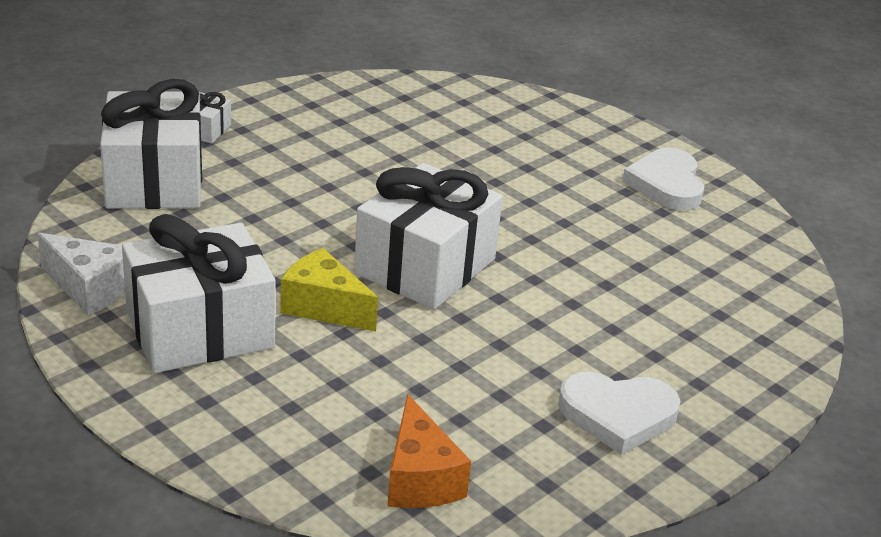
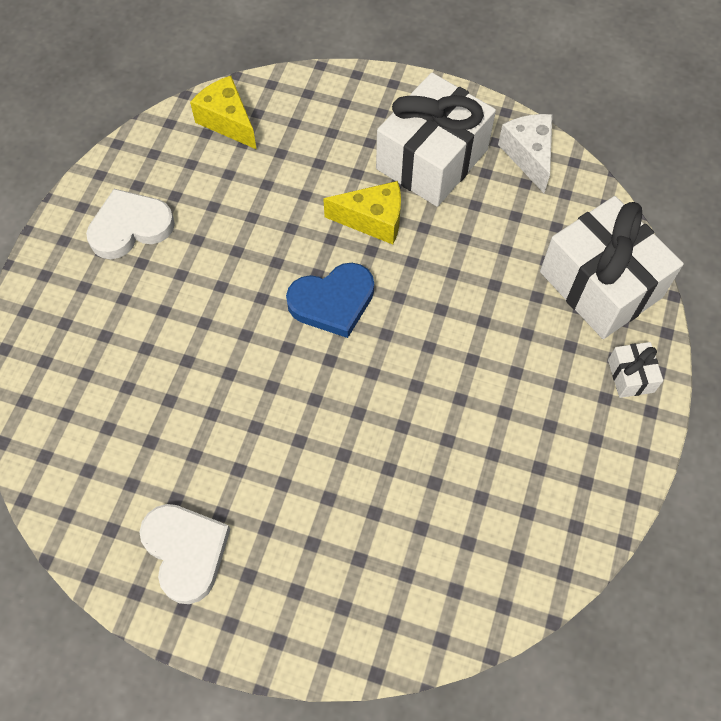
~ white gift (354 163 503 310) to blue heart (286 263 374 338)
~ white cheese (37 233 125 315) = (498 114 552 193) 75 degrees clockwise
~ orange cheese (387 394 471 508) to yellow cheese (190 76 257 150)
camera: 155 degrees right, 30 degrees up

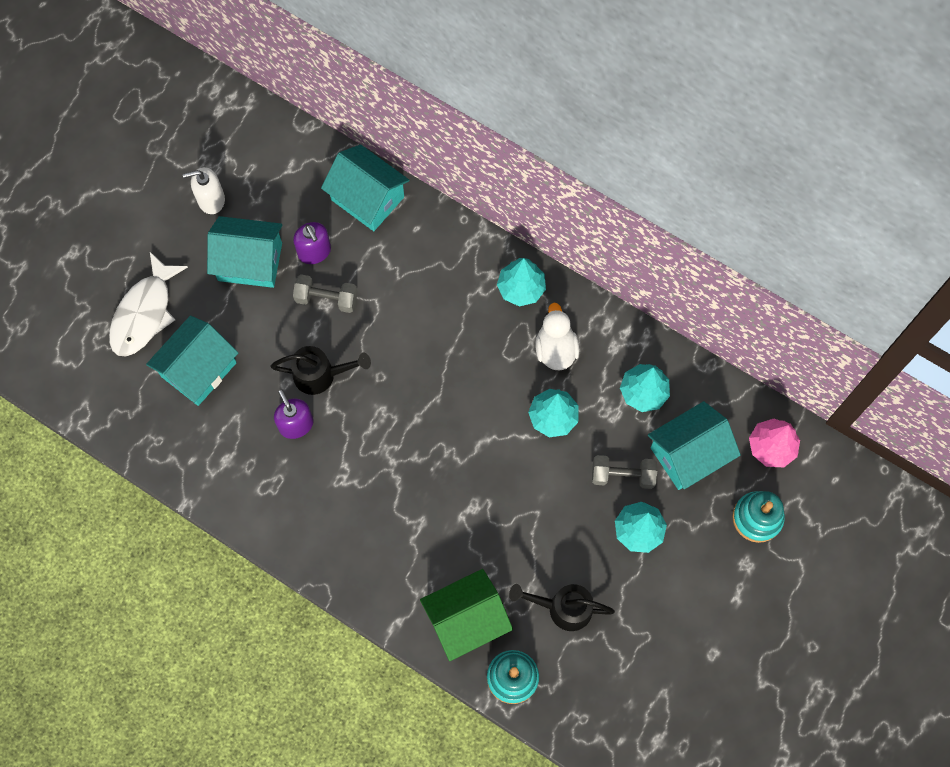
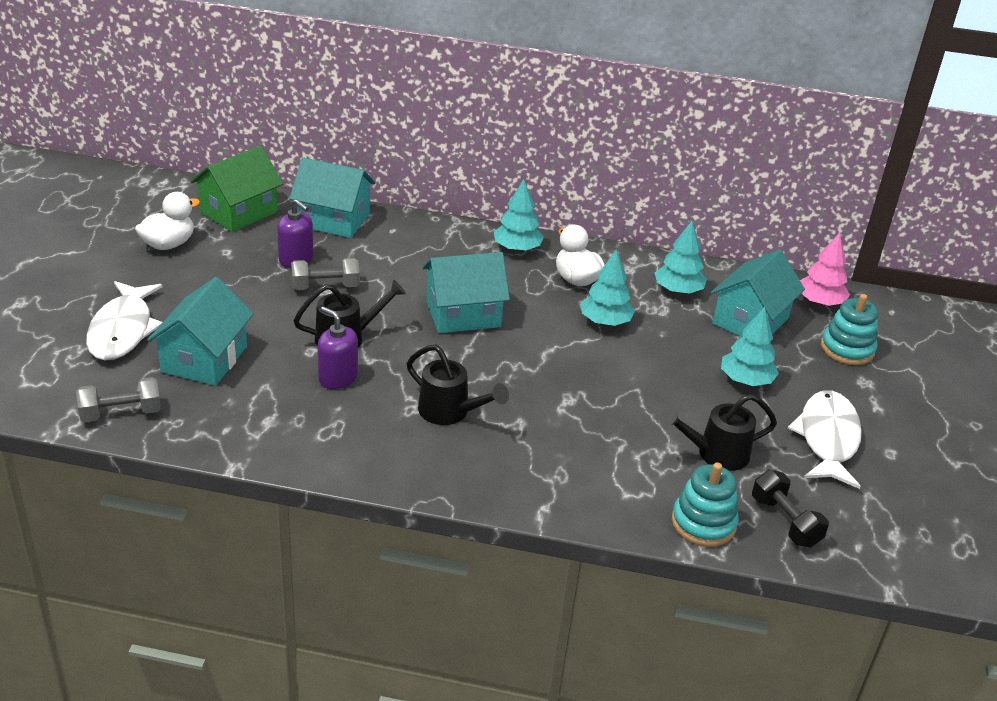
~ white soap dispenser (183 167 225 214) to white duck (135 192 200 250)
~ turquoise house (207 216 282 288) to (422 252 510 333)
~ grey dumbbell (592 455 657 489) to (76 377 161 422)
~ green house (420 569 513 661) to (190 146 283 232)
+ black watering can (407 345 509 425)
+ white fish (788 390 862 489)
+ black dumbbell (752 470 829 548)
camera: 25 degrees left, 35 degrees down

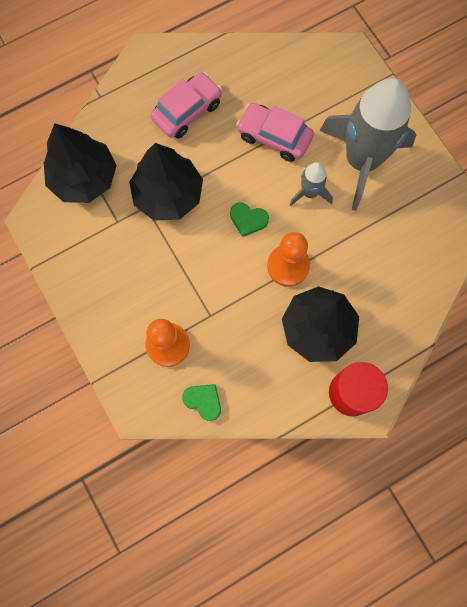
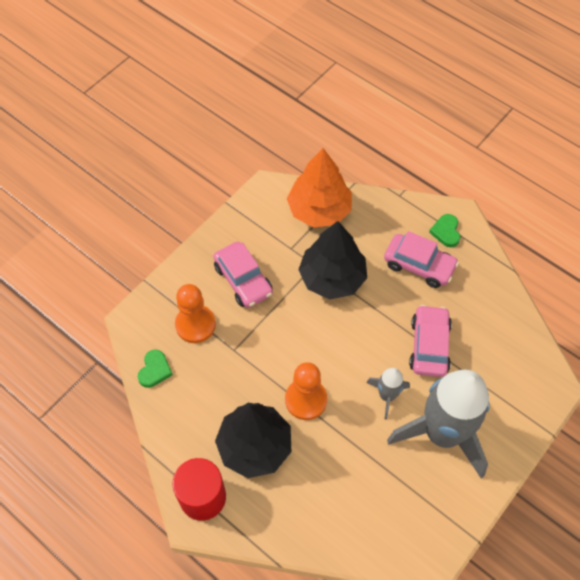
~ black tree (44 123 117 203) to orange tree (287 148 352 228)
~ green heart (230 203 269 237) to (429 214 460 247)
+ pink car (213 242 273 308)
camera: 70 degrees right, 15 degrees down

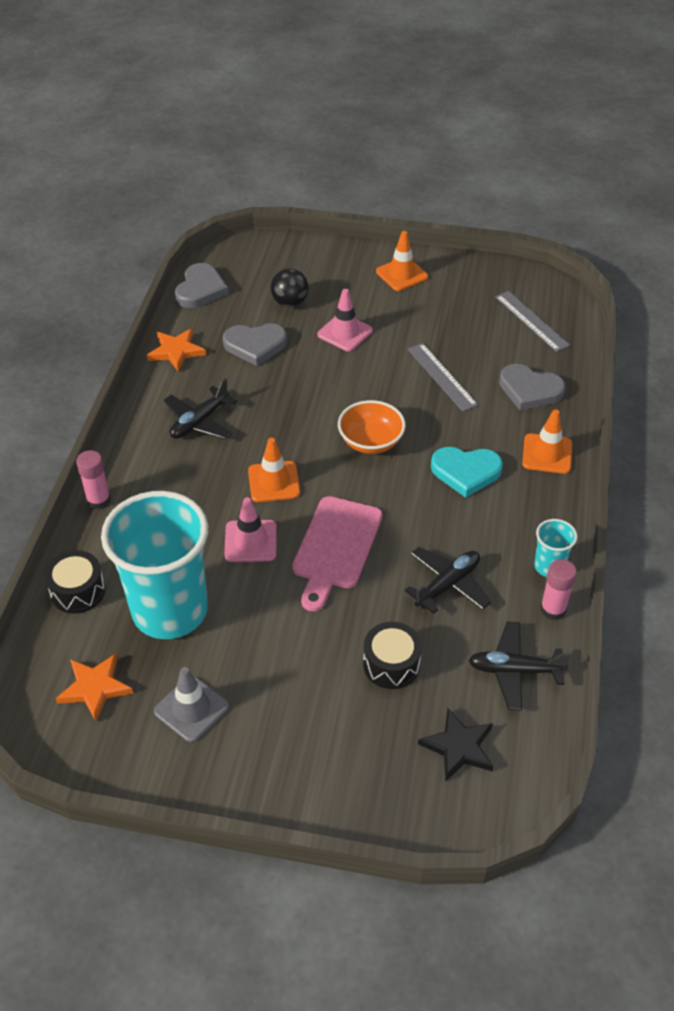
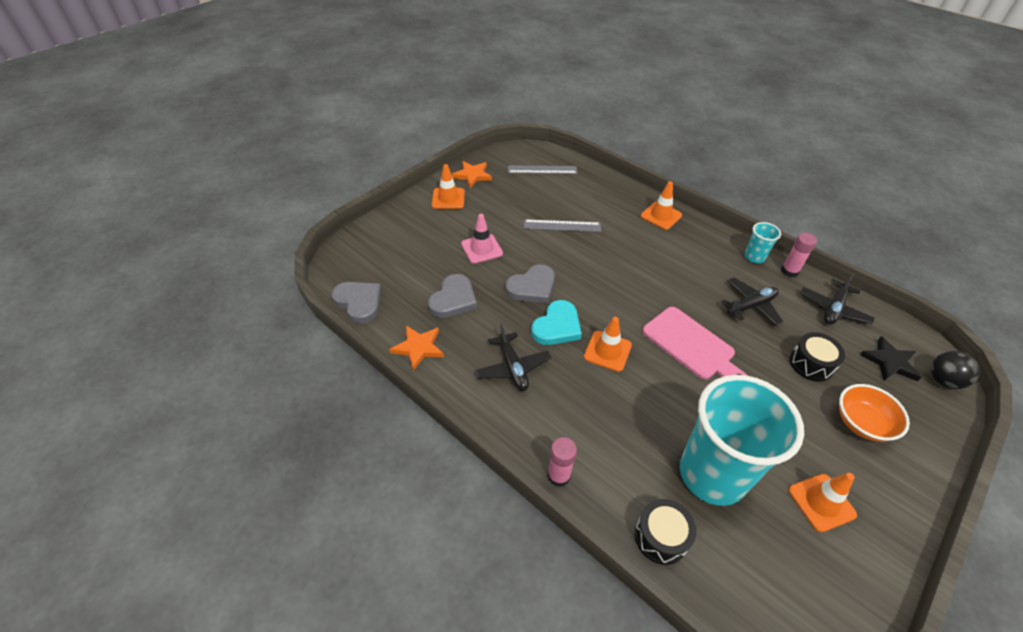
~ black ball (271 268 309 307) to (931 351 980 389)
~ grey heart (499 364 566 411) to (506 265 555 303)
~ orange bowl (338 400 406 454) to (839 384 910 442)
~ turquoise heart (431 447 503 498) to (531 300 582 345)
- pink traffic cone (224 497 277 562)
~ black plane (405 547 491 614) = (721 277 784 326) 75 degrees clockwise
~ orange star (55 654 133 721) to (452 161 492 188)
~ grey traffic cone (154 667 229 742) to orange traffic cone (789 473 857 532)
camera: 60 degrees left, 0 degrees up

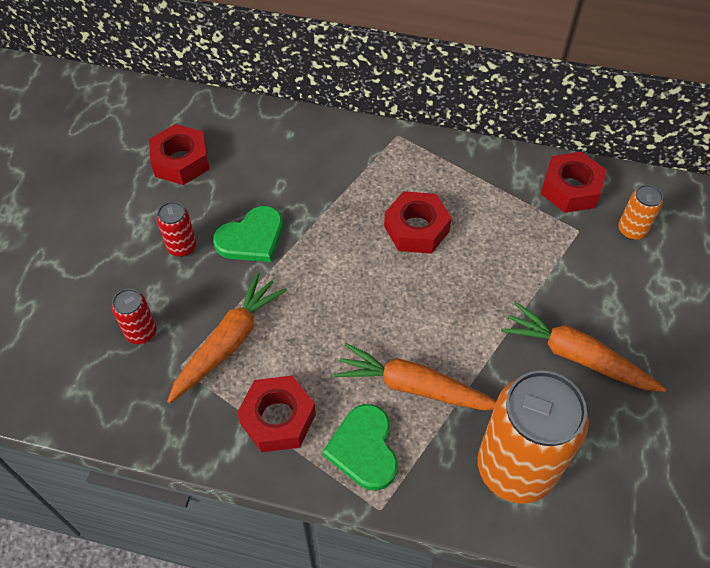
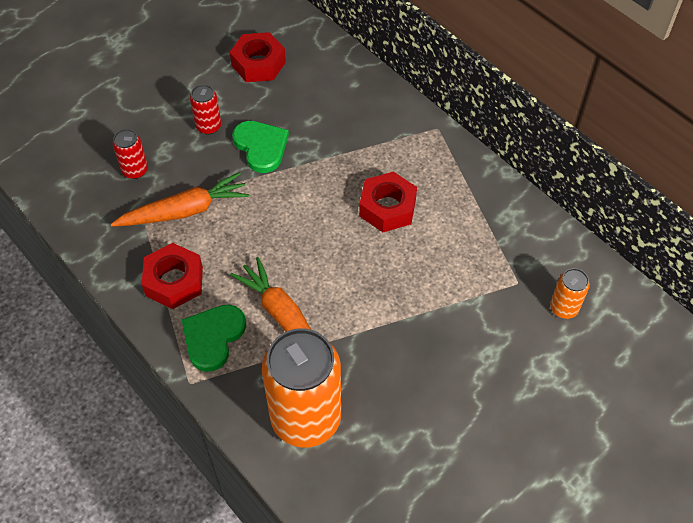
- red nut (541 152 607 213)
~ green heart (213 206 283 262) = (232 121 289 173) 120 degrees counterclockwise
- orange carrot (501 302 666 392)
camera: 35 degrees right, 0 degrees up

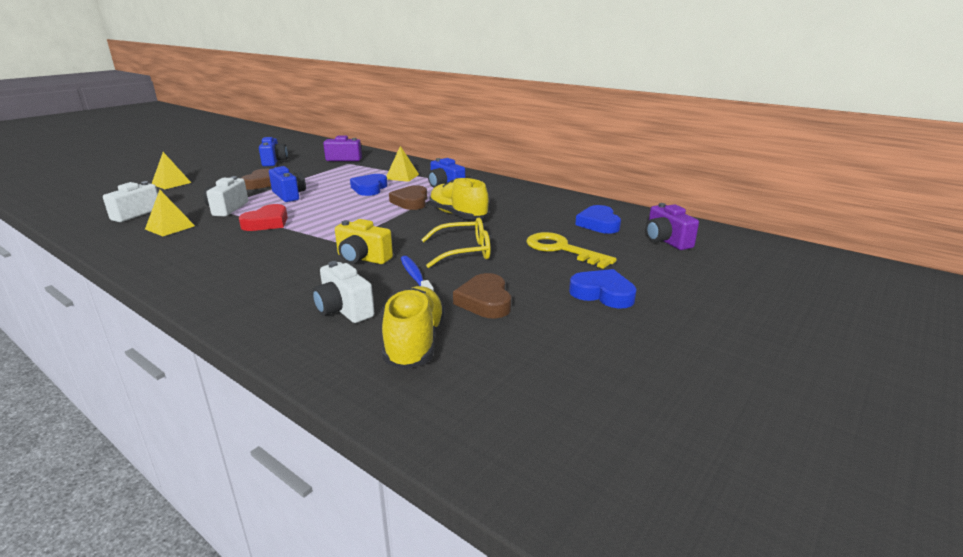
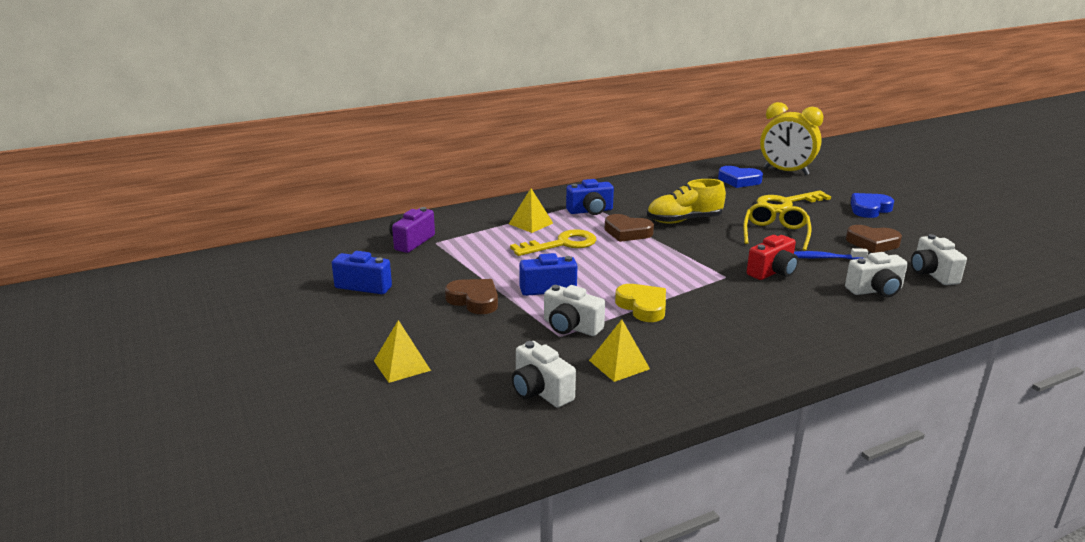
~ blue heart (350 174 388 196) to yellow key (510 229 596 256)
~ purple camera (646 203 699 250) to yellow clock (760 102 824 175)
~ red heart (239 204 288 231) to yellow heart (615 284 666 322)
~ yellow camera (335 219 393 264) to red camera (747 235 798 280)
~ yellow shoe (382 286 445 370) to white camera (911 234 967 285)
camera: 65 degrees left, 0 degrees up

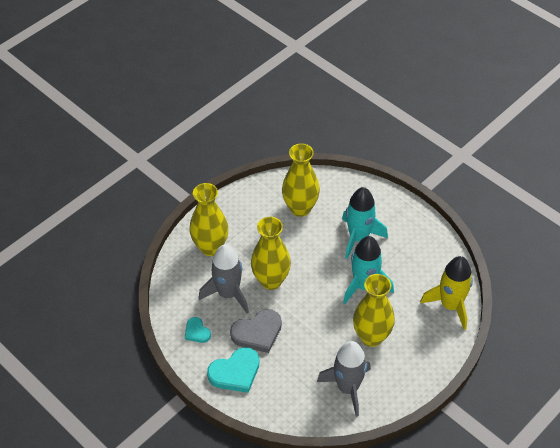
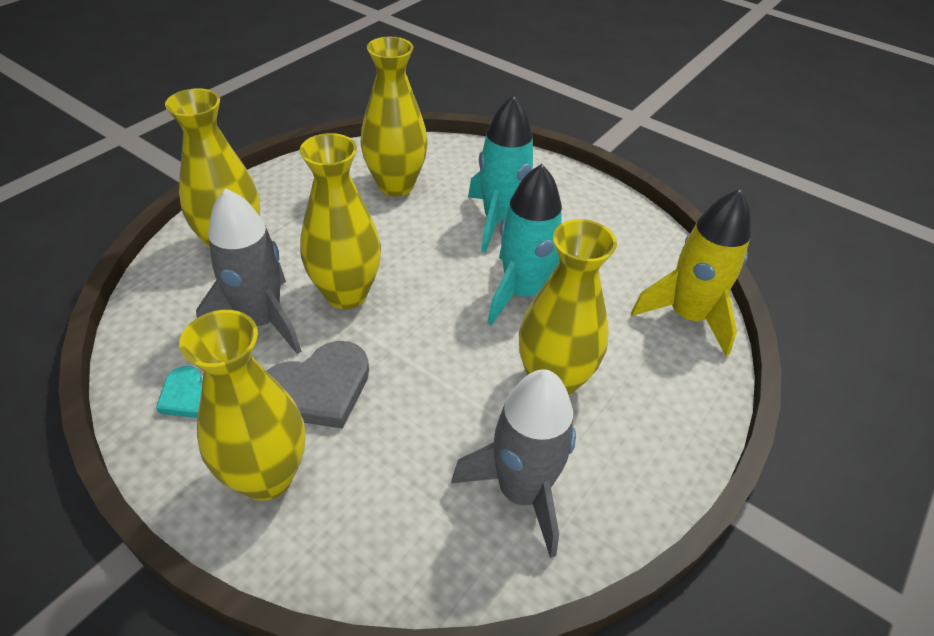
~ turquoise heart (207 347 259 393) to yellow vase (179 310 305 501)
camera: 10 degrees left, 5 degrees down

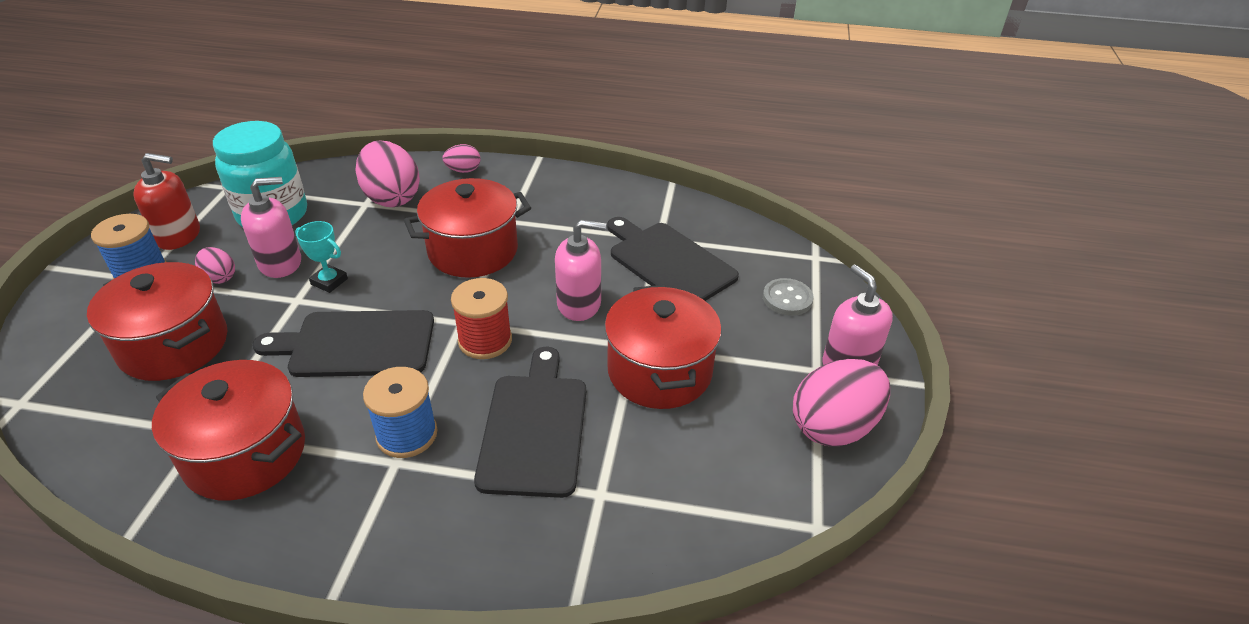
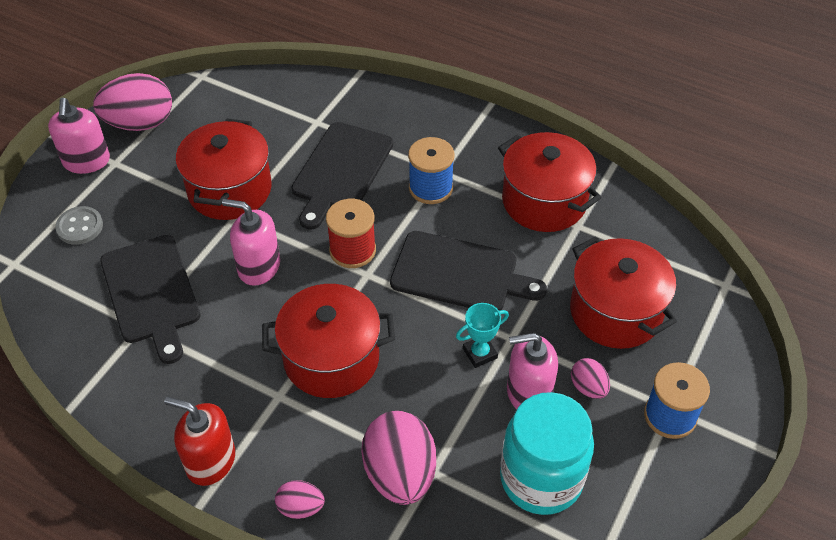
~ red soap dispenser (133 153 200 250) to (164 397 235 486)
~ turquoise trophy (295 221 348 293) = (456 303 509 368) 75 degrees counterclockwise
camera: 160 degrees left, 10 degrees up

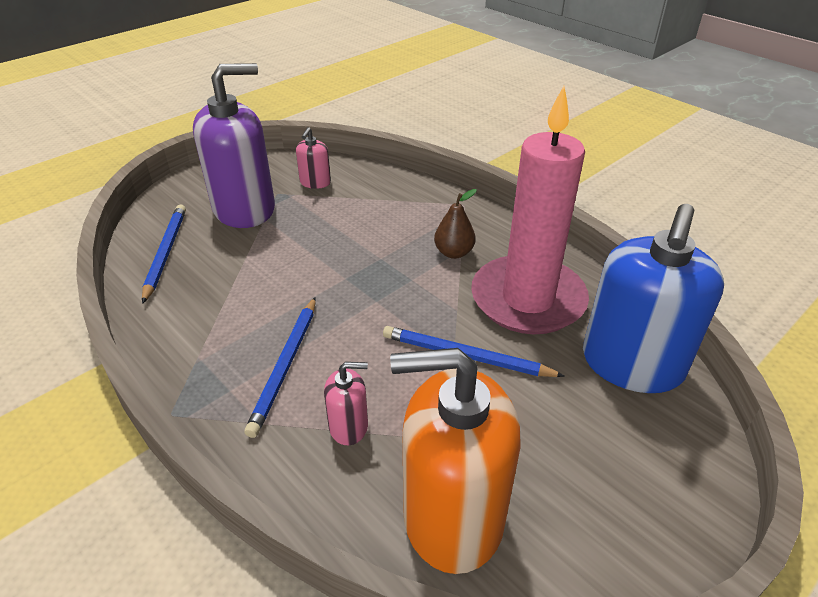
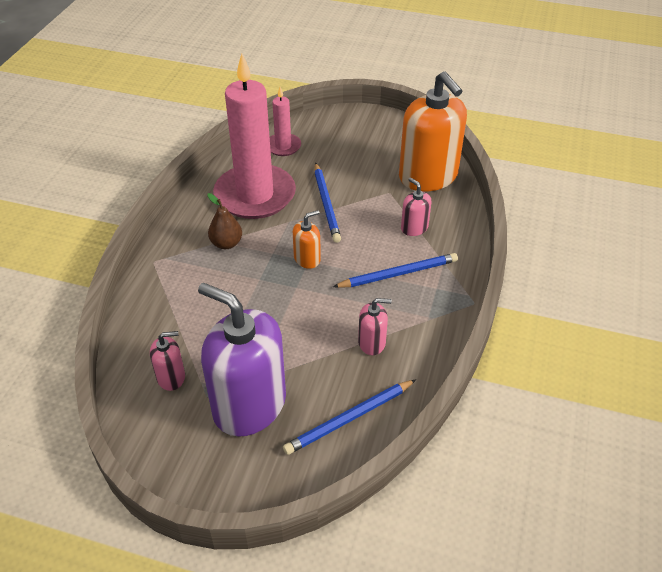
~ blue soap dispenser (583 204 724 393) to pink candle (270 87 301 156)
+ orange soap dispenser (293 210 321 269)
+ pink soap dispenser (358 298 392 355)
camera: 120 degrees left, 5 degrees up

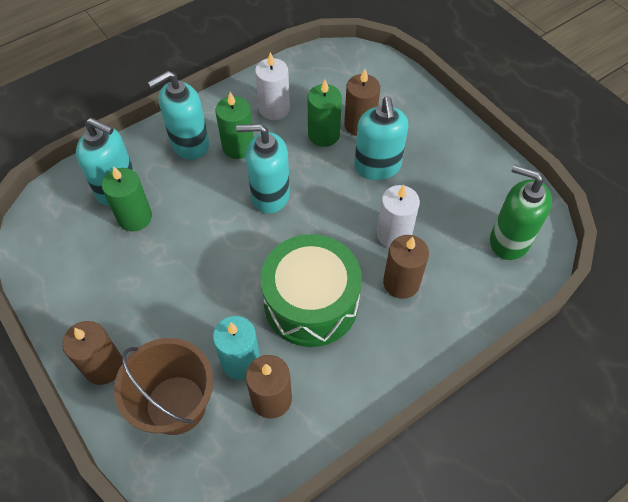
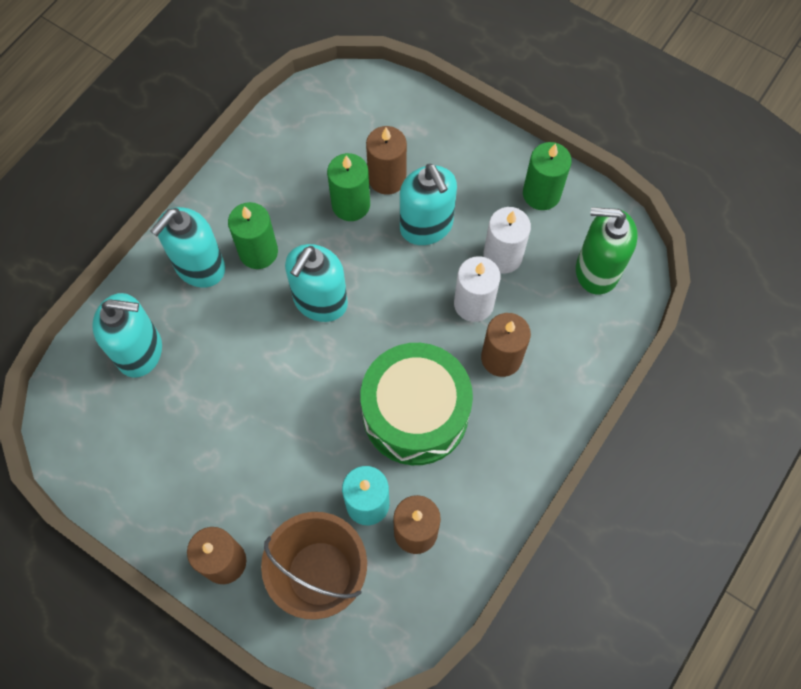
~ white candle (255 52 290 120) to (483 207 531 274)
~ turquoise soap dispenser (236 124 290 214) = (285 244 348 322) 45 degrees counterclockwise
~ green candle (101 166 152 231) to (523 142 572 210)
camera: 20 degrees left, 10 degrees up

